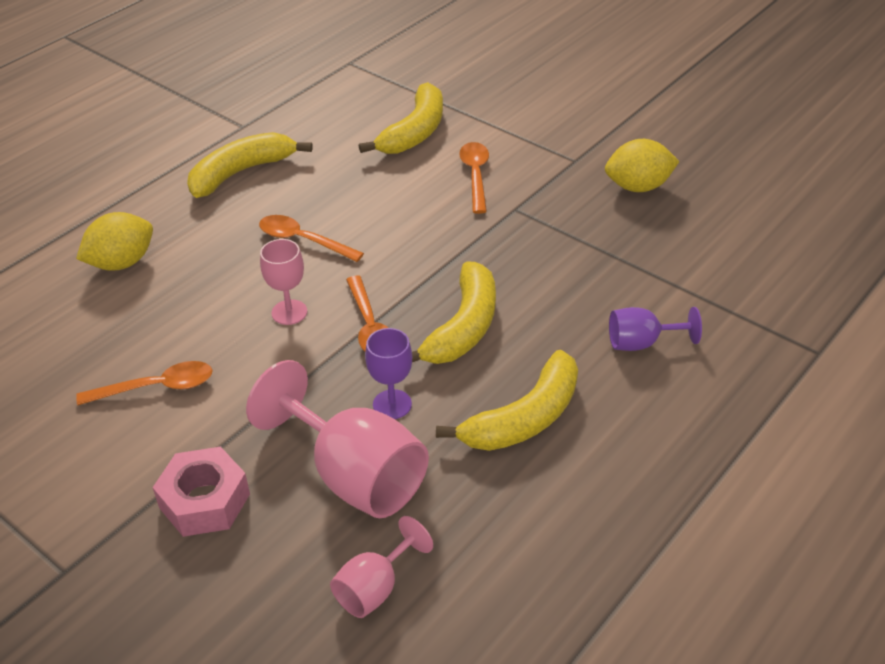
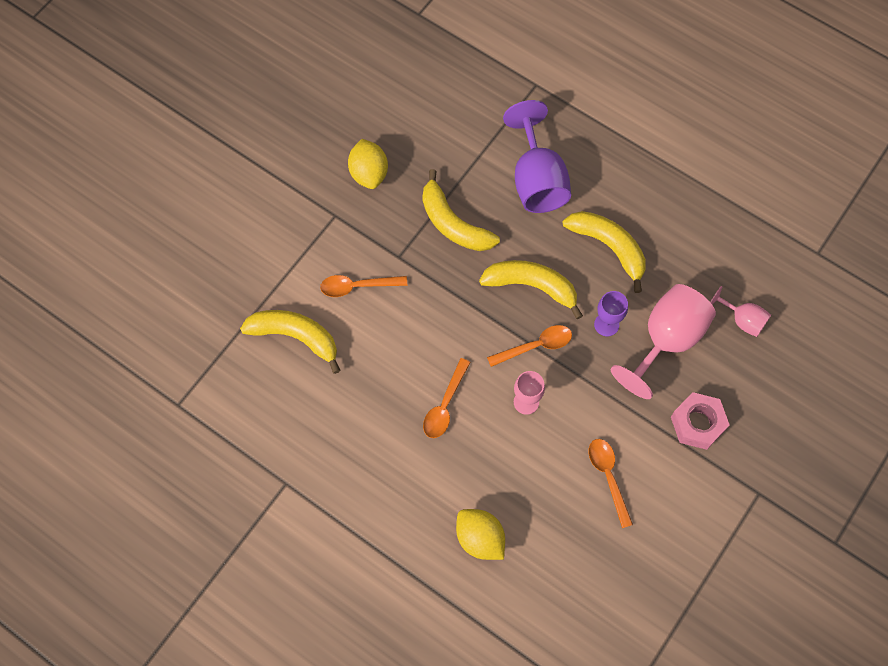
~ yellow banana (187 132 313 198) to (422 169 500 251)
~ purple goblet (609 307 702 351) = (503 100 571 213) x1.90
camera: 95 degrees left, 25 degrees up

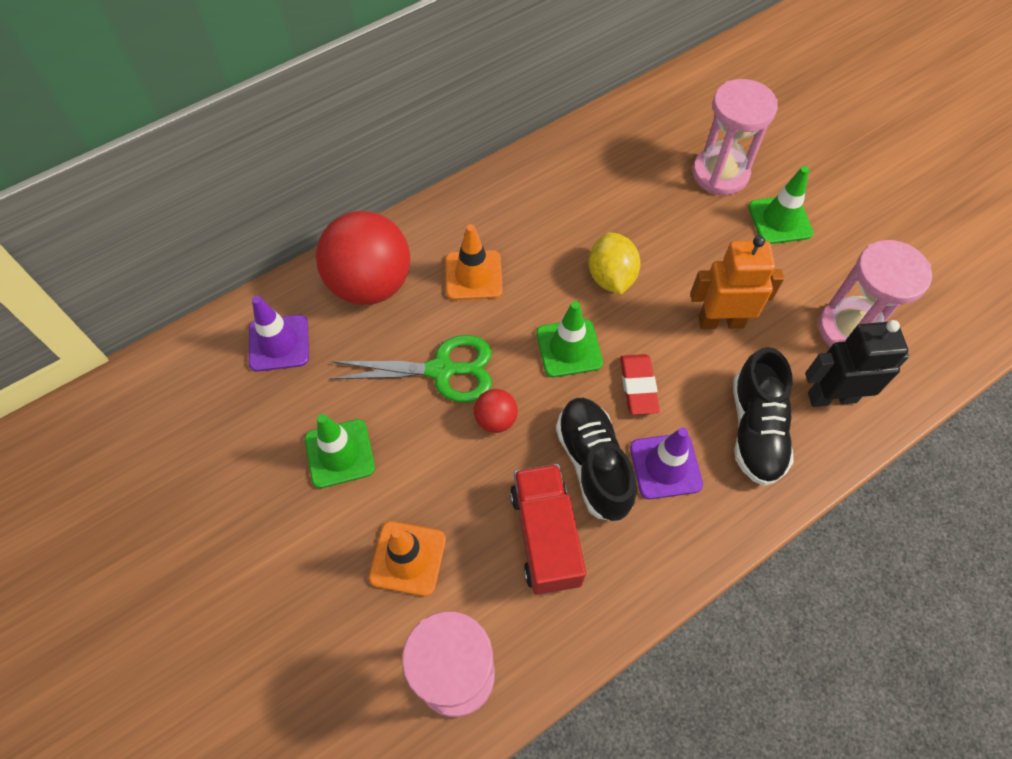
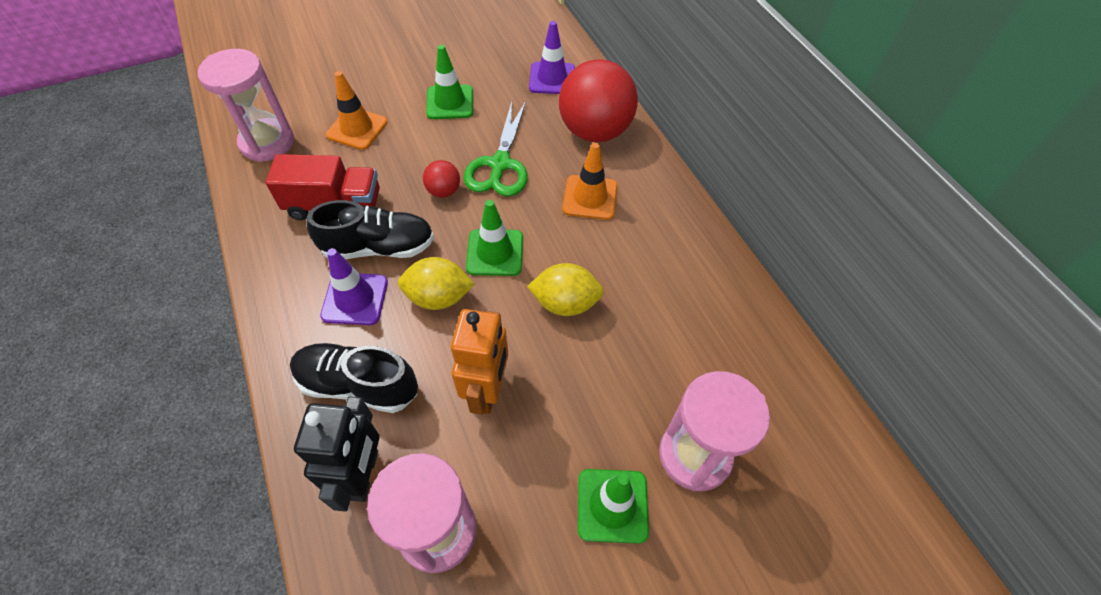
~ red eraser (620 354 660 415) to yellow lemon (398 257 475 310)
camera: 100 degrees right, 5 degrees down

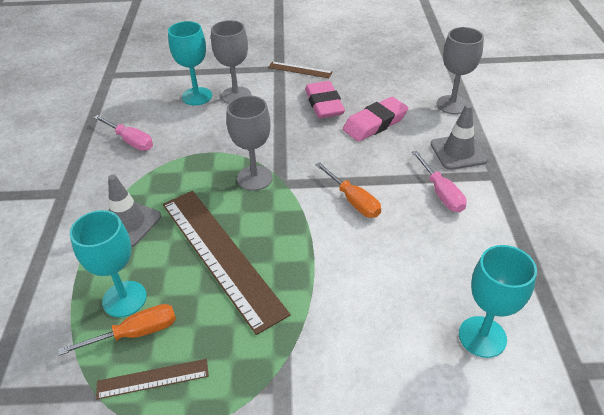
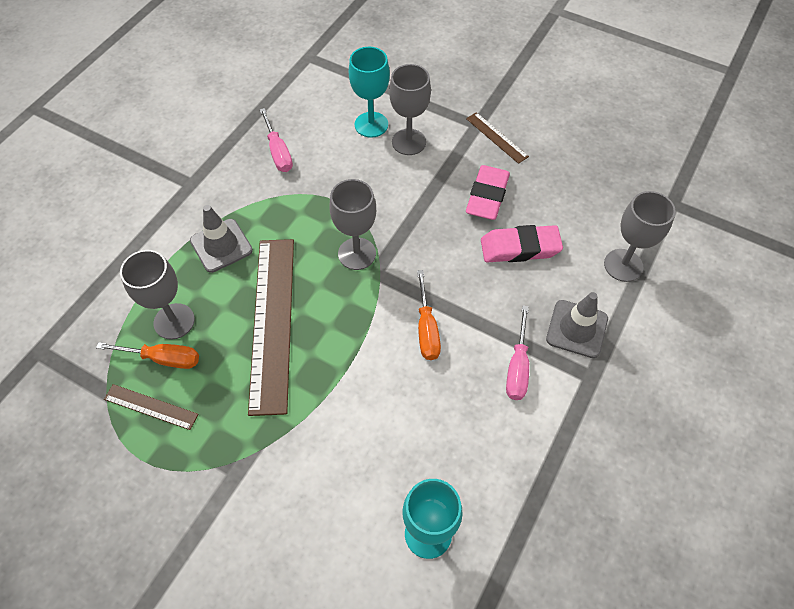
~ turquoise goblet (70 210 147 317) to grey goblet (120 250 195 339)
camera: 30 degrees right, 15 degrees up

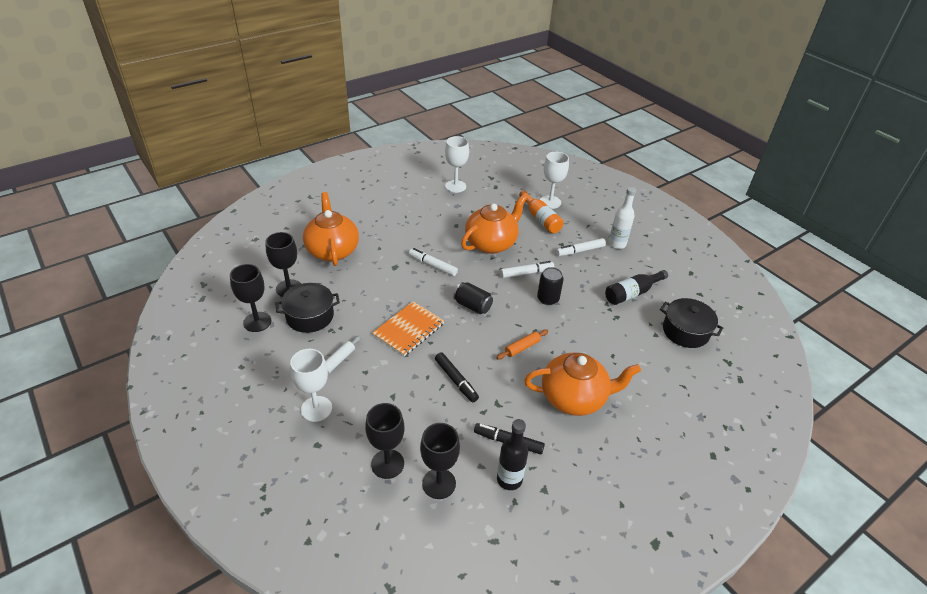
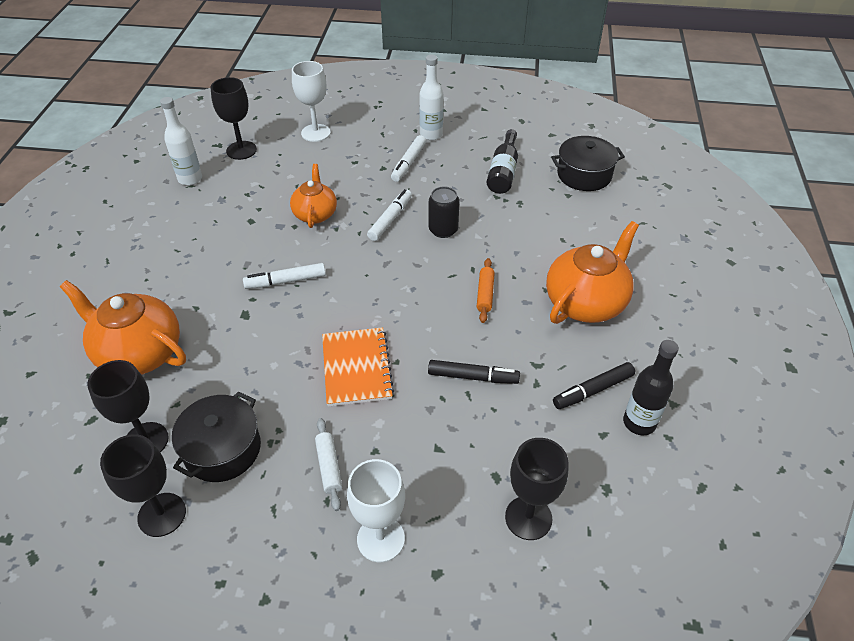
~ white goblet (445 136 469 193) to white bottle (160 97 202 185)
- orange bottle (519 190 564 234)
~ orange teapot (461 195 527 254) = (290 164 337 228) x0.62
- black can (453 282 493 314)
~ black goblet (420 423 460 499) to (210 77 257 160)
camera: 45 degrees left, 5 degrees up

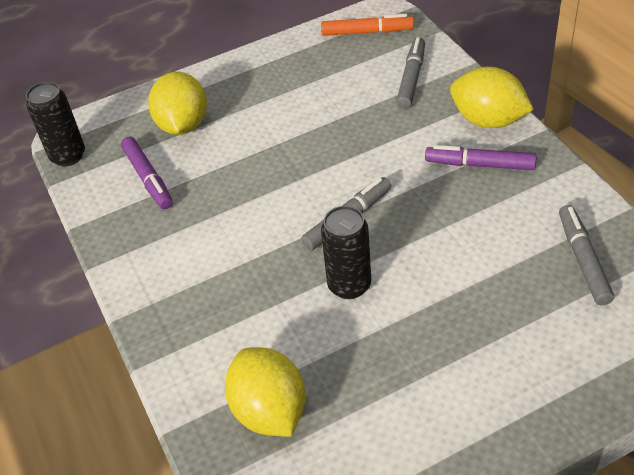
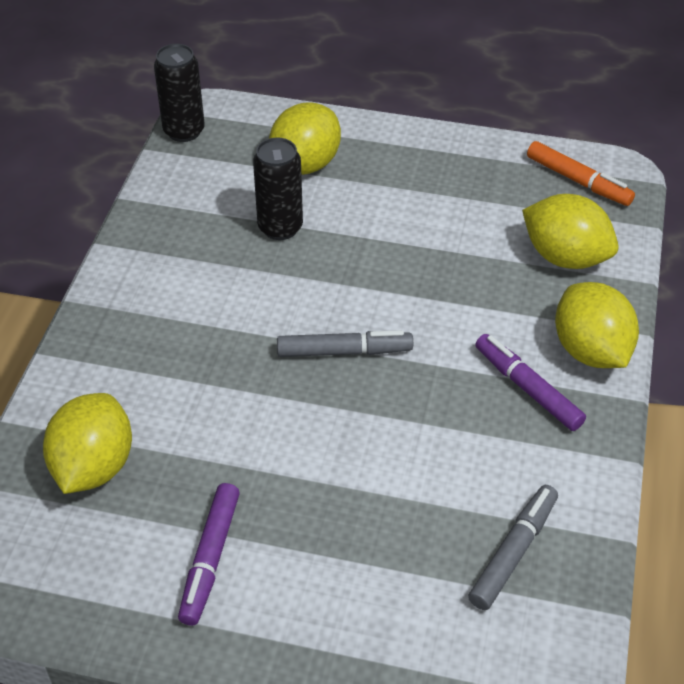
~ grey marker (396 37 425 109) to yellow lemon (522 194 619 269)
~ purple marker (121 137 173 209) to (178 483 240 626)
~ black can (321 206 371 299) to (253 138 303 240)
camera: 35 degrees right, 0 degrees up

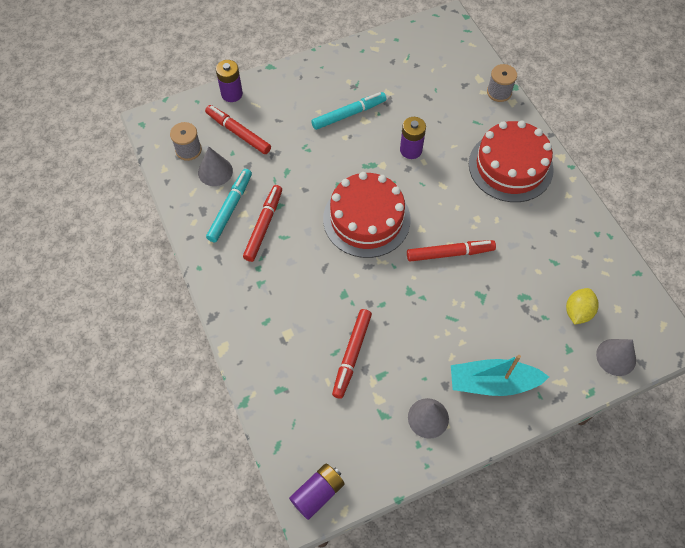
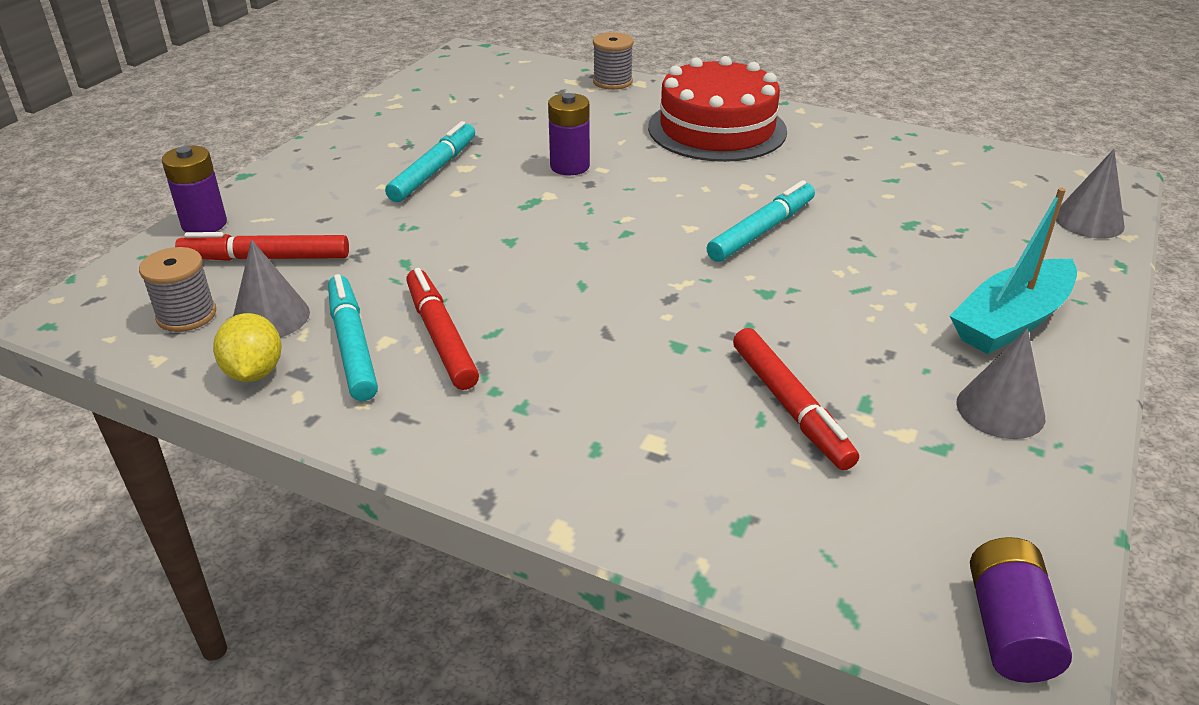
- red cake (323 172 411 258)
~ red marker (407 240 496 262) to turquoise marker (707 180 815 262)
~ yellow lemon (566 288 599 325) to (213 313 282 382)
camera: 40 degrees left, 25 degrees down

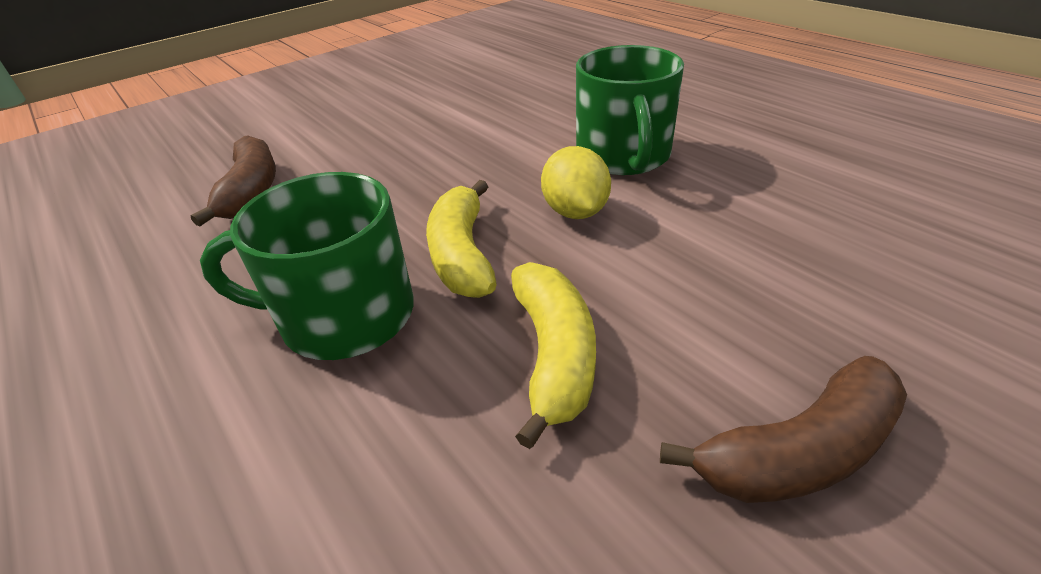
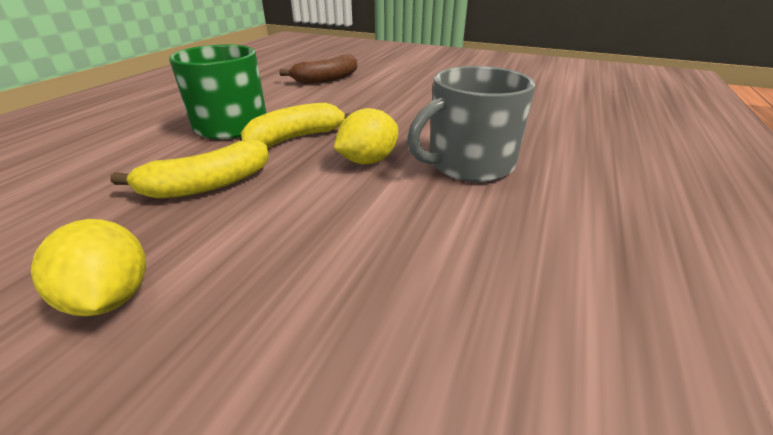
~ green mug (576 45 684 175) to grey mug (407 66 535 182)
~ brown banana (660 356 907 503) to yellow lemon (31 219 146 316)
camera: 60 degrees right, 5 degrees down

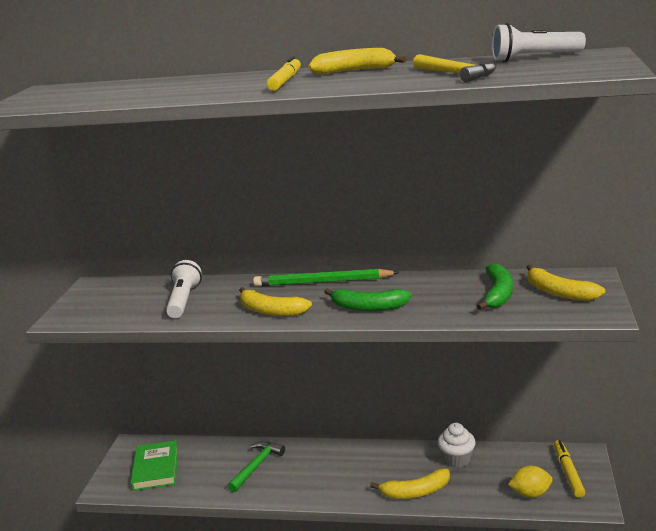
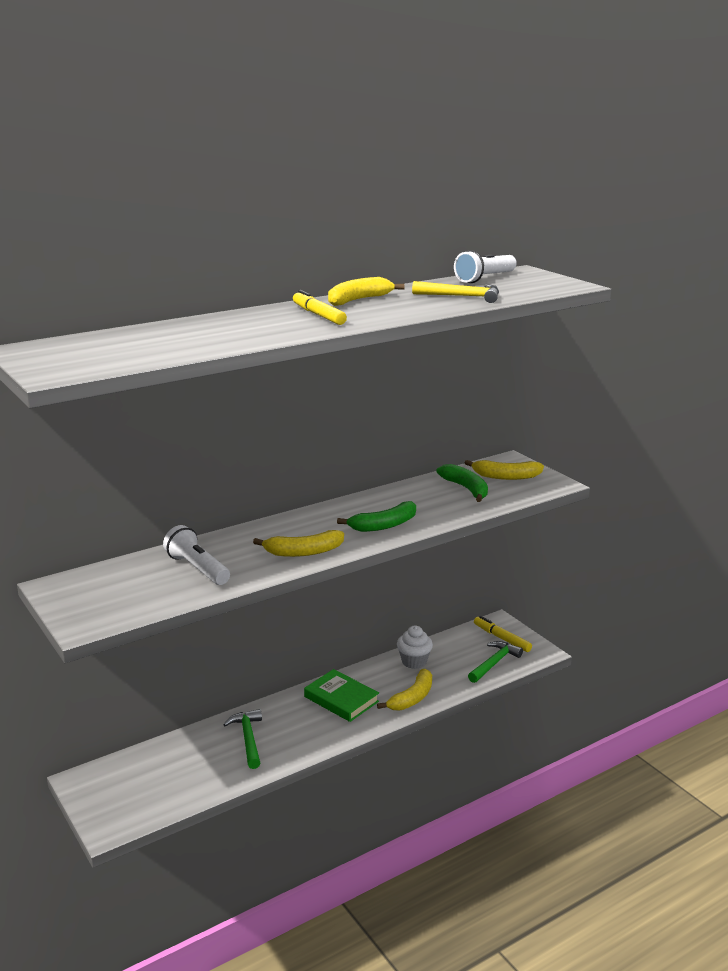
- green pencil (253 269 399 287)
~ green book (130 440 178 491) to (304 669 379 722)
~ yellow lemon (508 466 553 498) to green hammer (468 641 523 683)
camera: 45 degrees left, 0 degrees up

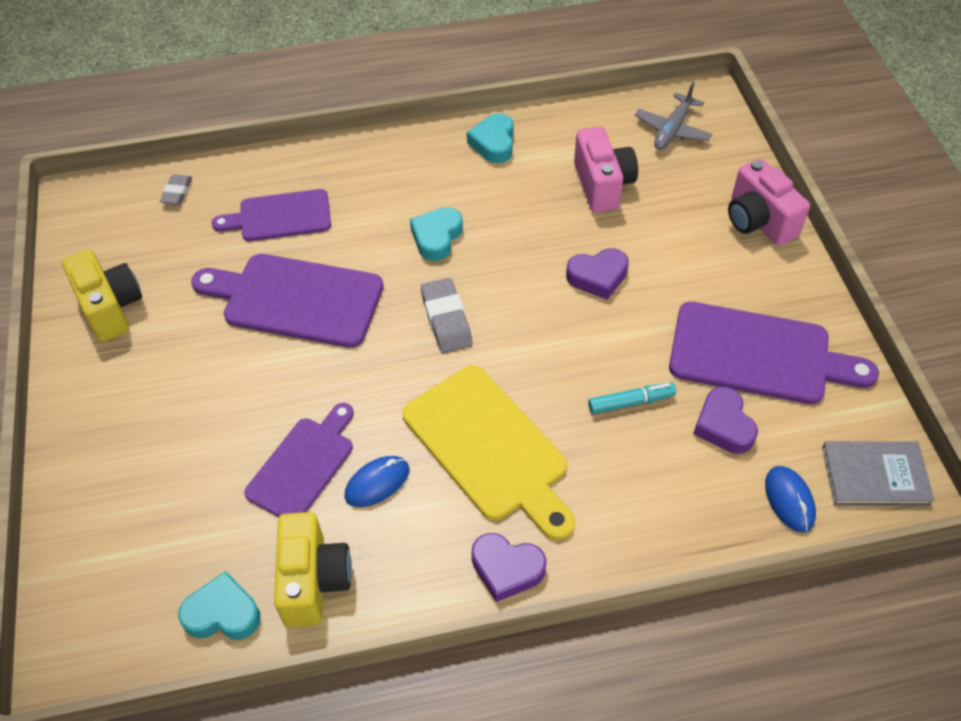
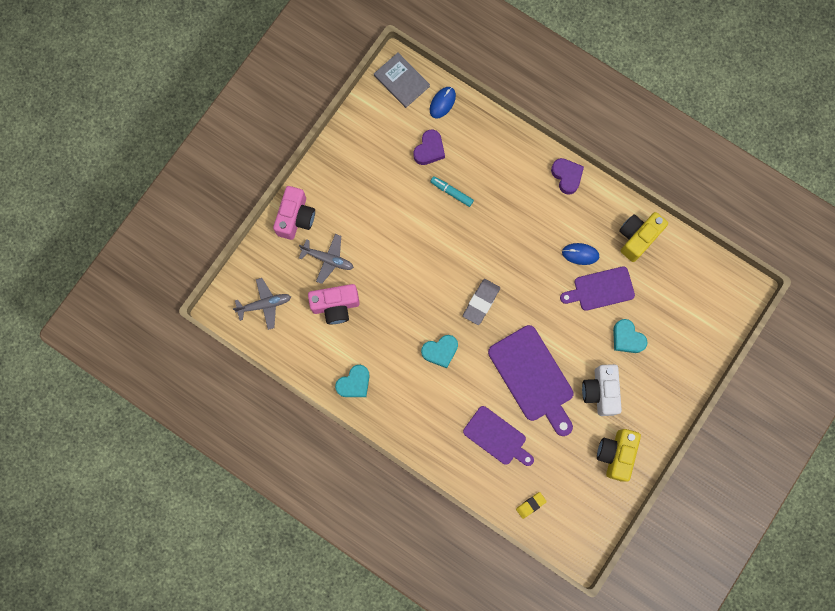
~ pink camera (574 127 638 212) = (308 284 360 324) 135 degrees counterclockwise
~ grey eraser (160 174 192 205) to yellow eraser (516 492 547 519)
- purple heart (566 248 629 300)
- purple cutting board (669 302 879 404)
- yellow cutting board (403 365 575 540)
~ turquoise heart (178 571 261 640) to (613 319 648 353)
+ grey plane (299 234 354 284)
+ white camera (582 364 622 416)
camera: 135 degrees left, 25 degrees up

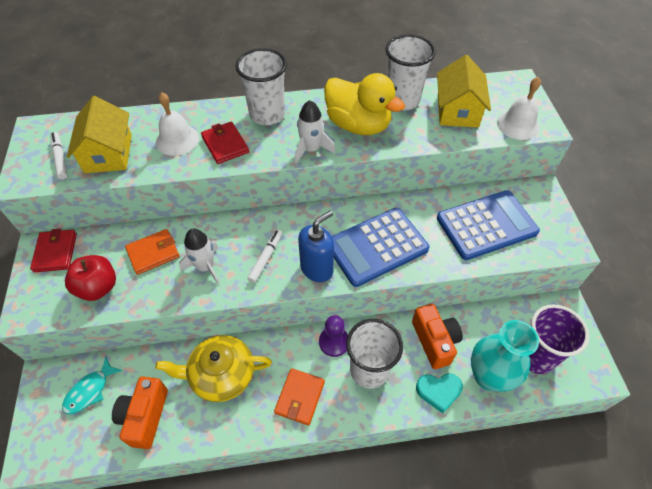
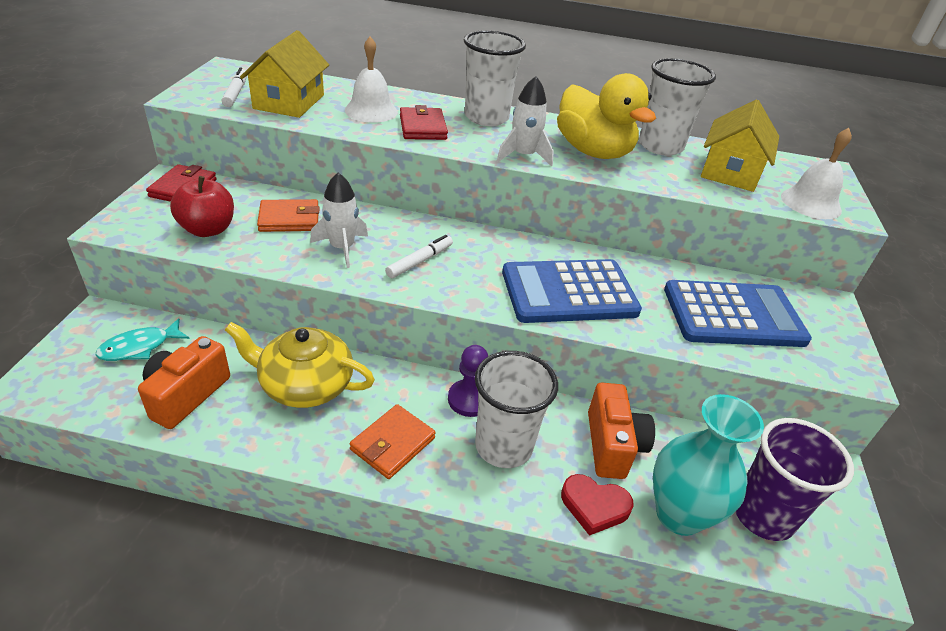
- blue soap dispenser (298 211 334 282)
~ turquoise heart (416 373 463 414) to red heart (561 474 634 536)
camera: 15 degrees right, 15 degrees down

